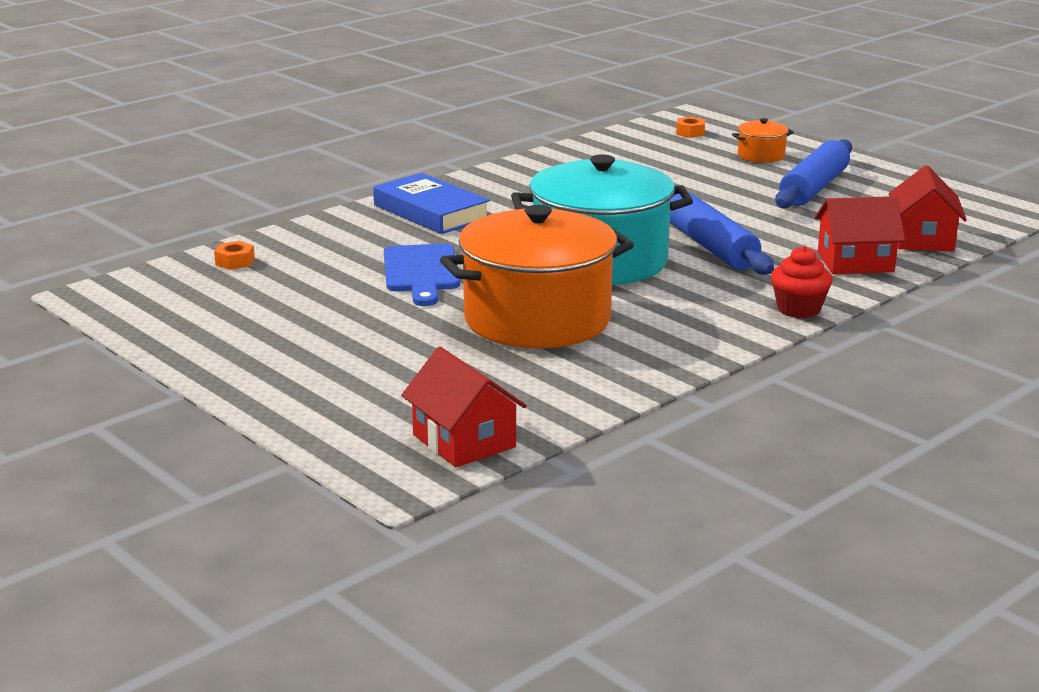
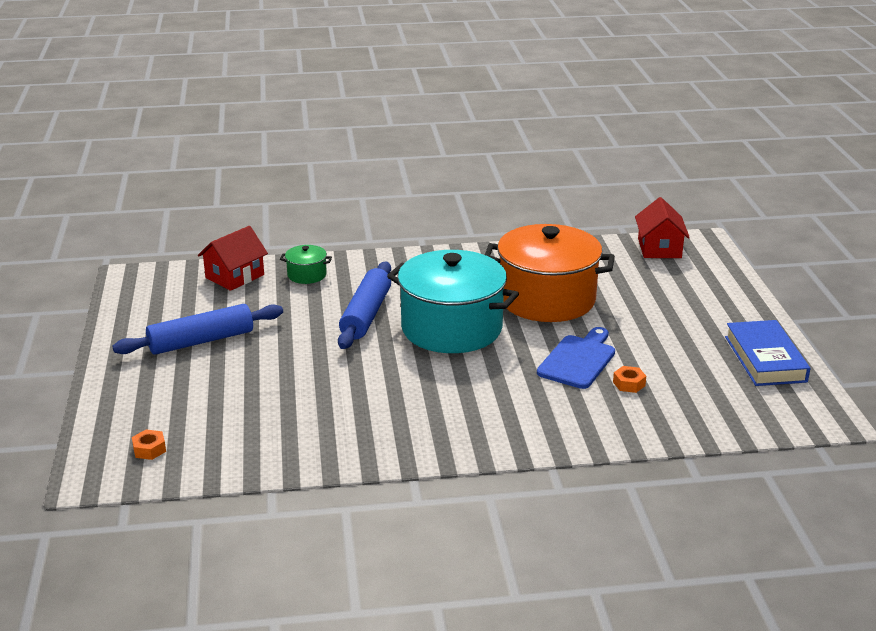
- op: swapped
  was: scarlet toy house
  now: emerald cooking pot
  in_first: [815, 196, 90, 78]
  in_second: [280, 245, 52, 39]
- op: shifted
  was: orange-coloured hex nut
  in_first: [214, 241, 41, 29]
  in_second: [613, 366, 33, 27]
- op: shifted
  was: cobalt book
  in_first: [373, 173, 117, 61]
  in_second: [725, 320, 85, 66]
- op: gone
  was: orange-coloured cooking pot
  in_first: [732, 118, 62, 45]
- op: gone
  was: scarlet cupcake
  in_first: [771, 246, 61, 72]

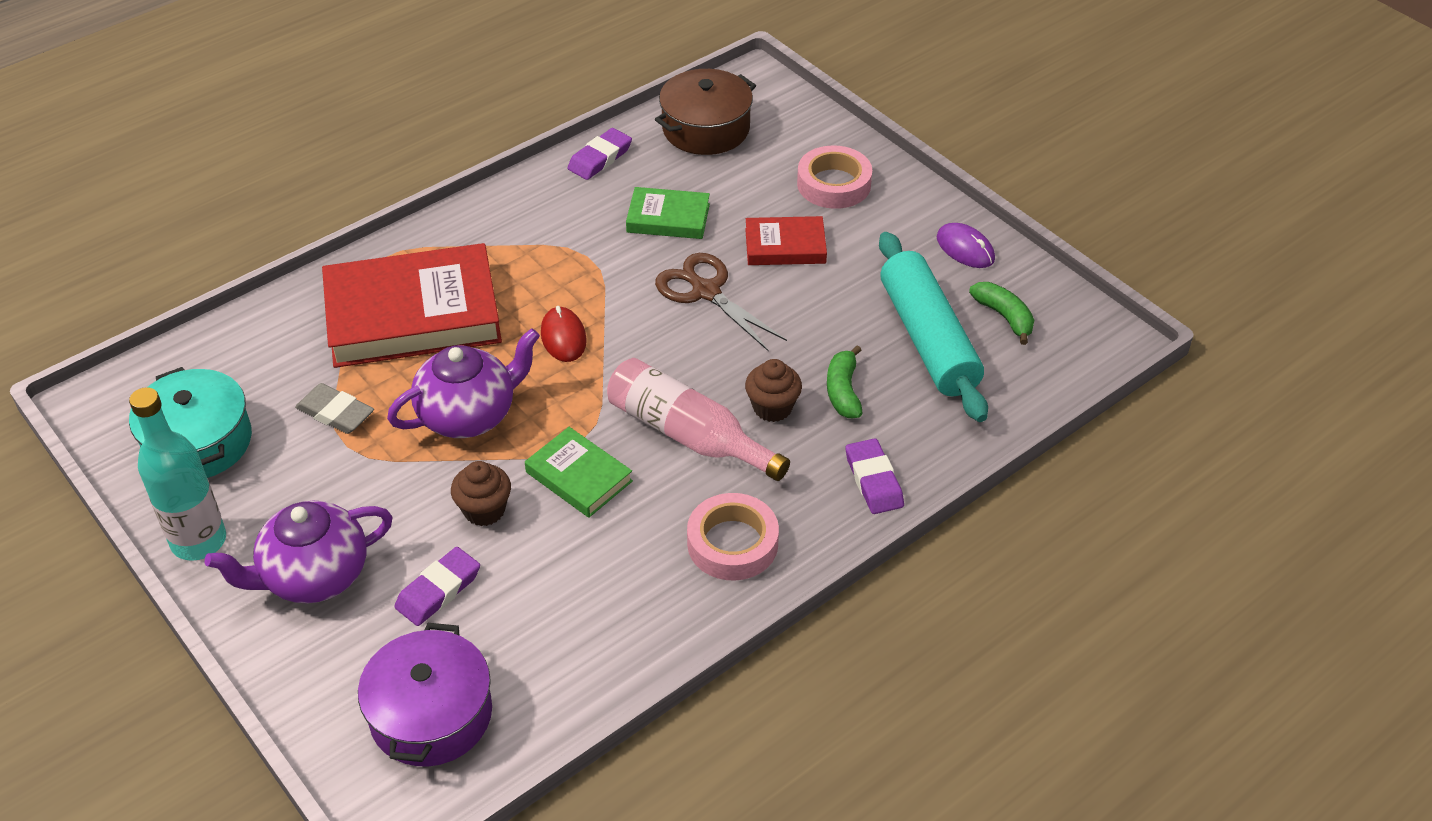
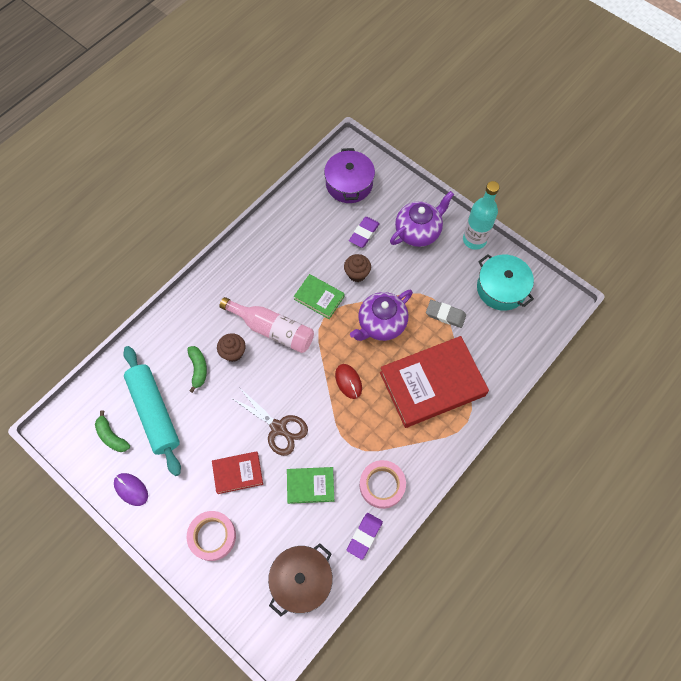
- op: shifted
  was: rose-pink roll of tape
  in_first: [687, 493, 92, 87]
  in_second: [360, 460, 46, 49]
- op: gone
  was: purple gum eraser
  in_first: [846, 438, 58, 76]

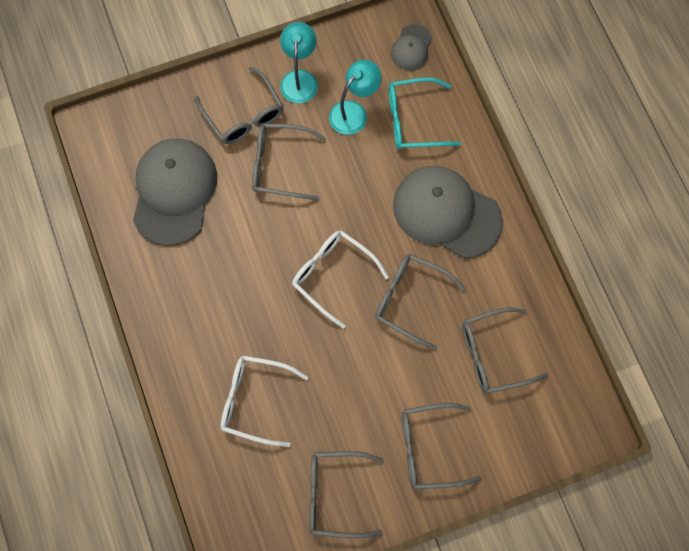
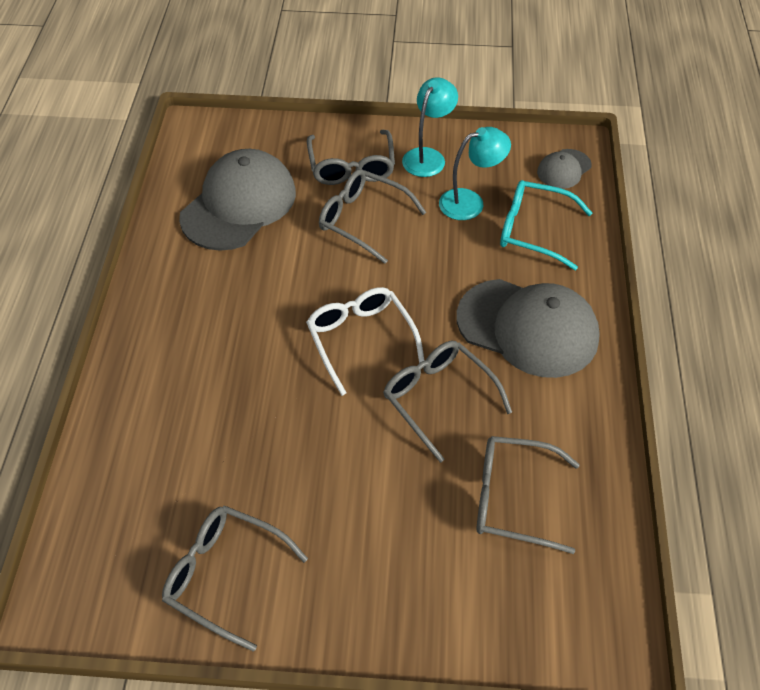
- op: rotated
  was: ash-grey baseball cap
  in_first: [393, 166, 110, 93]
  in_second: [456, 279, 144, 99]
  clockwise: 150
- op: gone
  was: pure white glasses
  in_first: [221, 355, 87, 92]
- op: gone
  was: ash-grey glasses
  in_first: [402, 403, 80, 86]

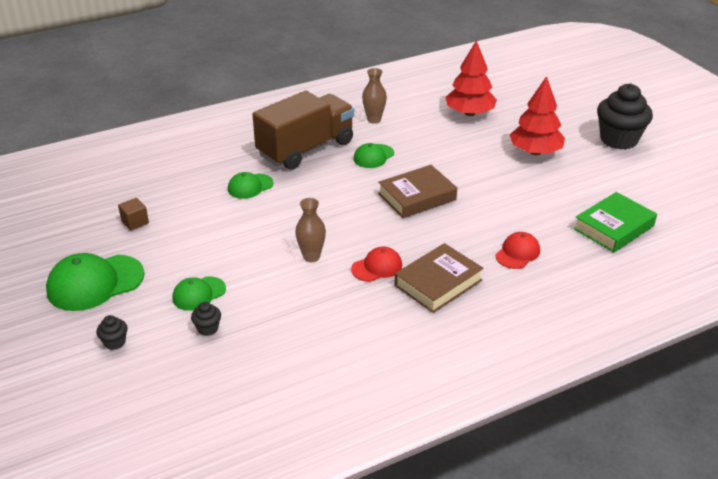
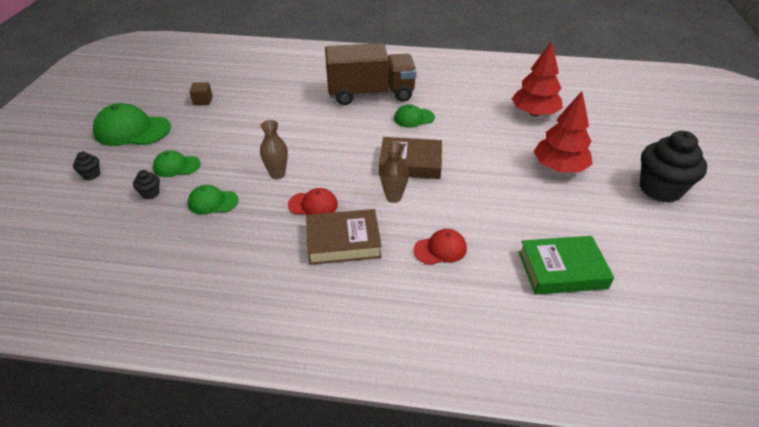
- op: shifted
  was: emerald baseball cap
  in_first: [228, 172, 46, 27]
  in_second: [188, 185, 50, 30]
- op: shifted
  was: brown flower vase
  in_first: [362, 68, 25, 56]
  in_second: [380, 142, 29, 61]

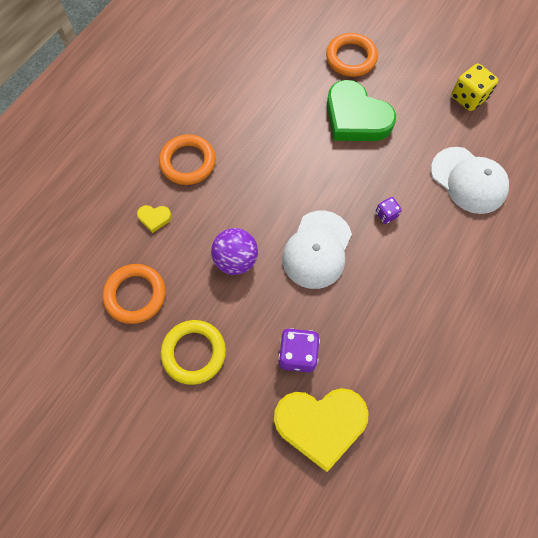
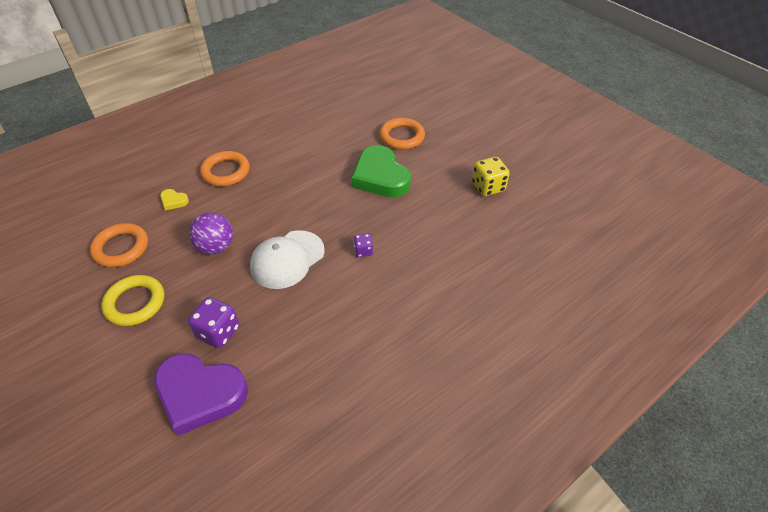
- op: repainted
  was: bright yellow heart
  now: purple heart
  in_first: [274, 388, 95, 84]
  in_second: [154, 353, 94, 83]
- op: gone
  was: pure white baseball cap
  in_first: [431, 147, 78, 67]

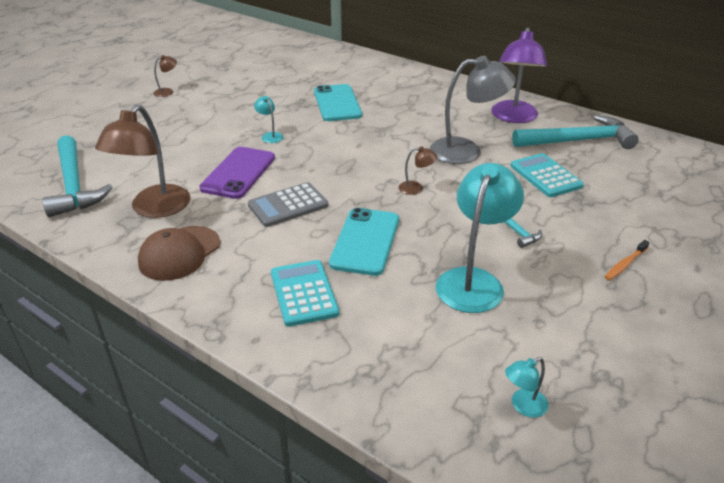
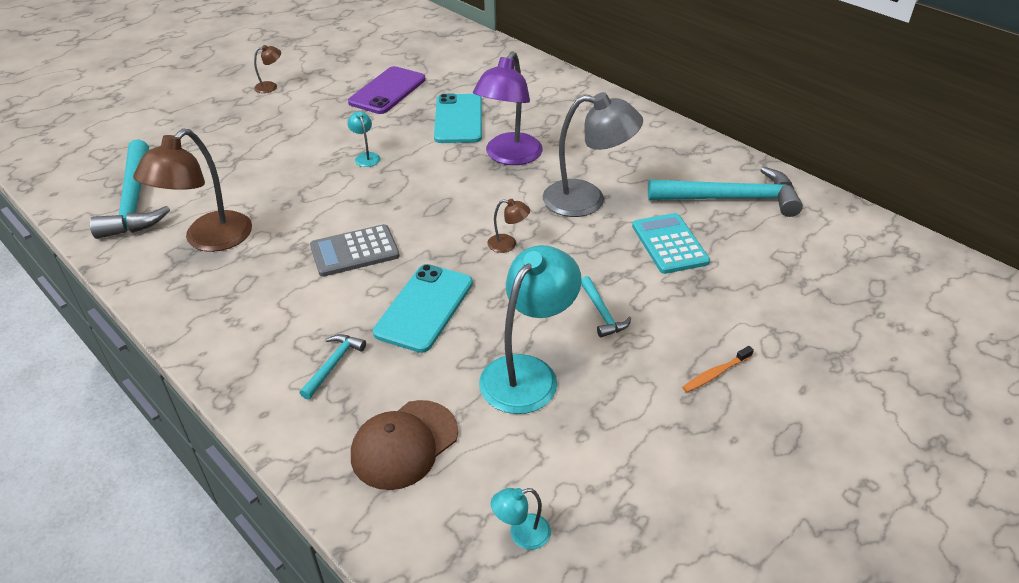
- op: swapped
  was: turquoise pocket calculator
  now: turquoise hammer
  in_first: [271, 260, 68, 67]
  in_second: [300, 334, 66, 66]
- op: shifted
  was: purple smartphone
  in_first: [199, 147, 76, 52]
  in_second: [348, 66, 78, 48]
- op: shifted
  was: brown baseball cap
  in_first: [138, 226, 82, 55]
  in_second: [351, 400, 107, 90]
- op: shifted
  was: purple reading lamp
  in_first: [491, 28, 56, 95]
  in_second: [473, 52, 70, 113]

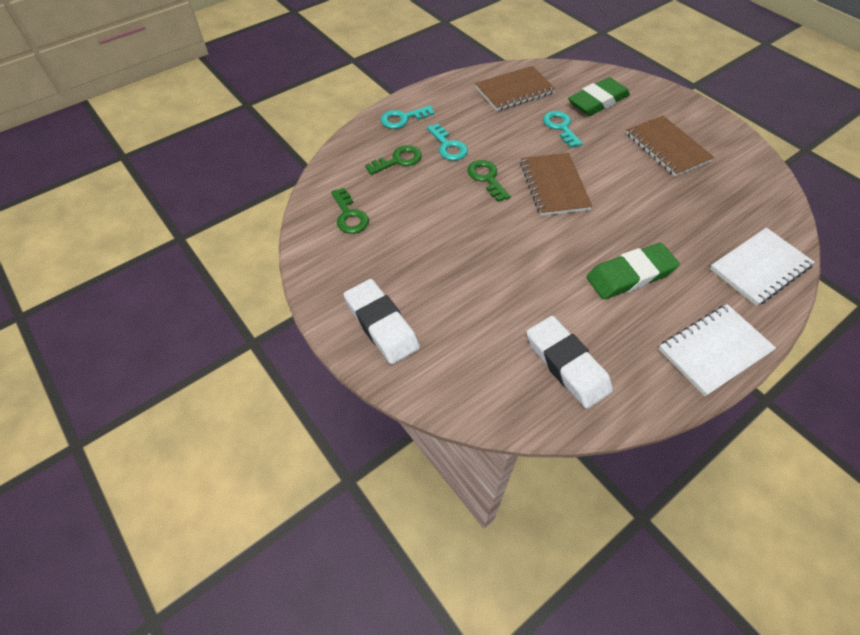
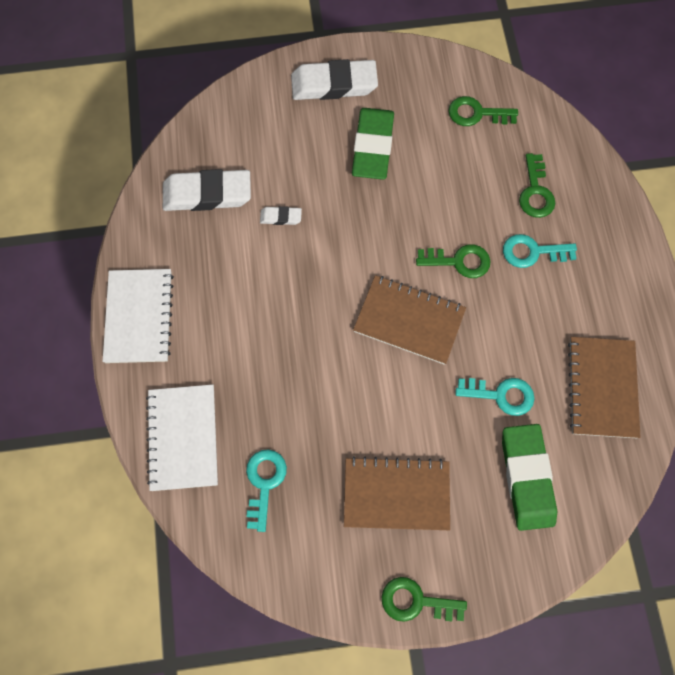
- op: shifted
  was: turquoise key
  in_first: [380, 106, 55, 23]
  in_second: [246, 449, 41, 83]
- op: new
  now: pure white gum eraser
  in_second: [260, 206, 42, 19]
- op: shifted
  was: emerald gum eraser
  in_first: [586, 243, 94, 57]
  in_second: [352, 108, 42, 72]
- op: new
  now: emerald key
  in_second: [382, 577, 85, 45]

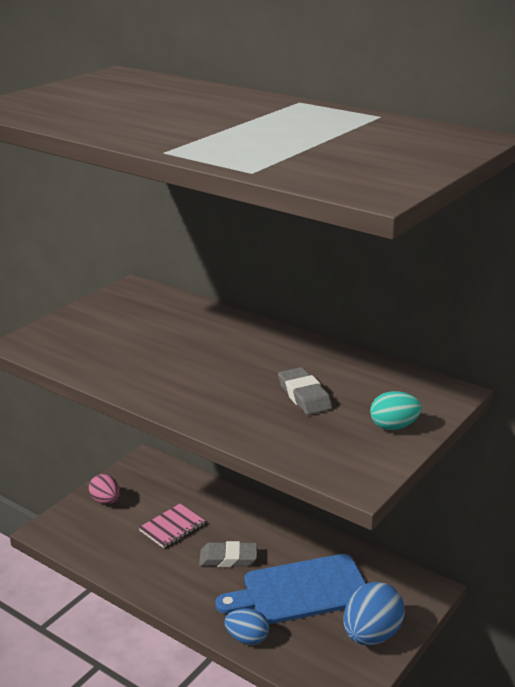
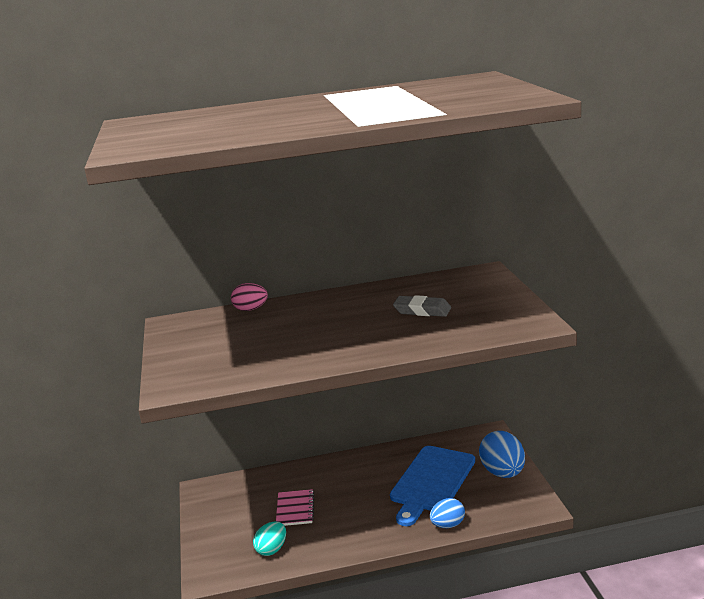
- op: shifted
  was: rose-pink egg
  in_first: [89, 474, 31, 30]
  in_second: [231, 283, 37, 28]
- op: shifted
  was: turquoise egg
  in_first: [370, 391, 52, 39]
  in_second: [253, 522, 33, 34]
- op: gone
  was: ash-grey gum eraser
  in_first: [199, 541, 58, 26]

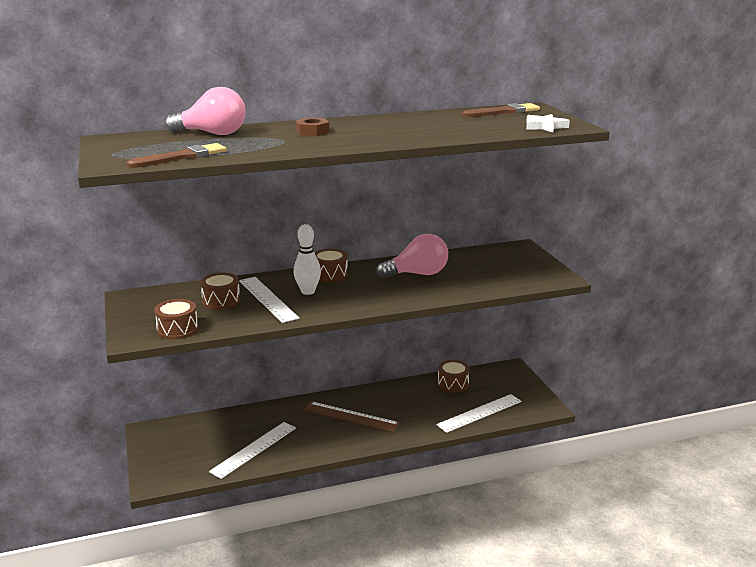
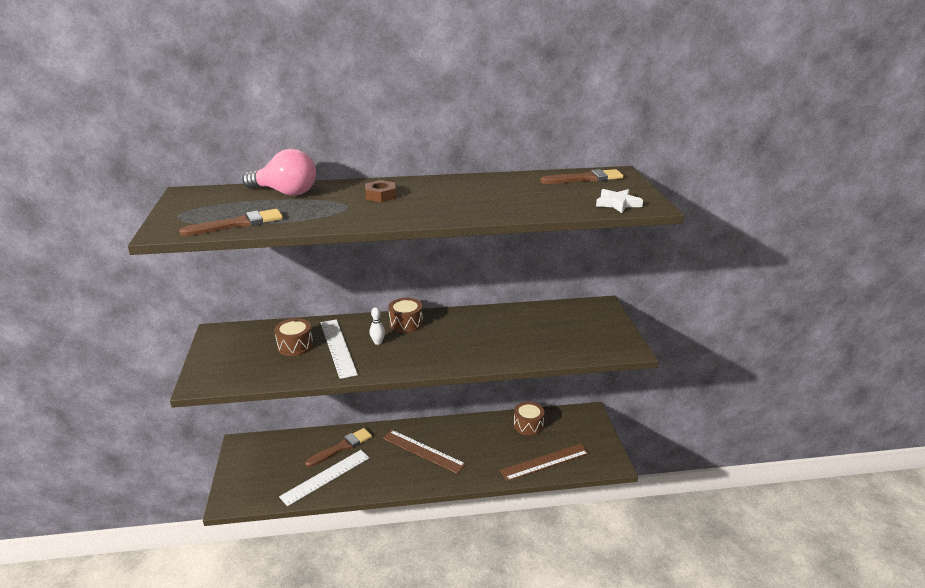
- op: new
  now: brown paintbrush
  in_second: [305, 428, 67, 39]
- op: scaled
  was: pure white bowling pin
  in_first: [294, 224, 27, 71]
  in_second: [370, 307, 15, 38]
  ratio: 0.59
- op: repainted
  was: pure white measuring stick
  now: brown measuring stick
  in_first: [436, 394, 86, 39]
  in_second: [500, 444, 89, 37]
- op: gone
  was: brown drum
  in_first: [154, 299, 44, 41]
- op: gone
  was: rose-pink light bulb
  in_first: [376, 234, 72, 44]

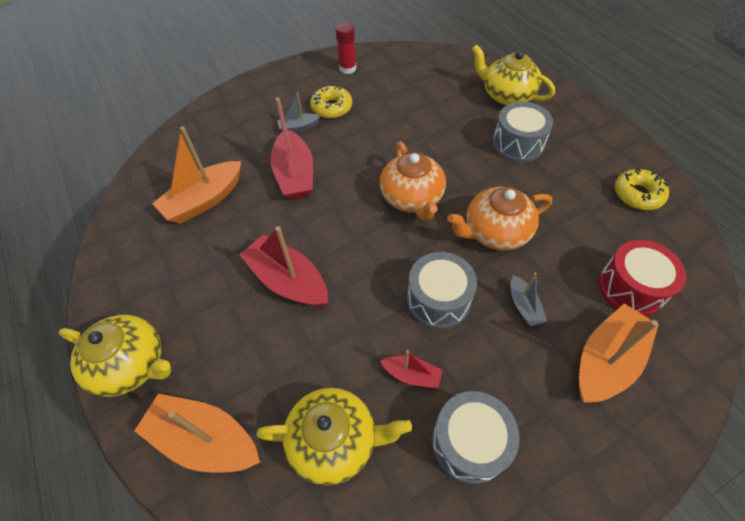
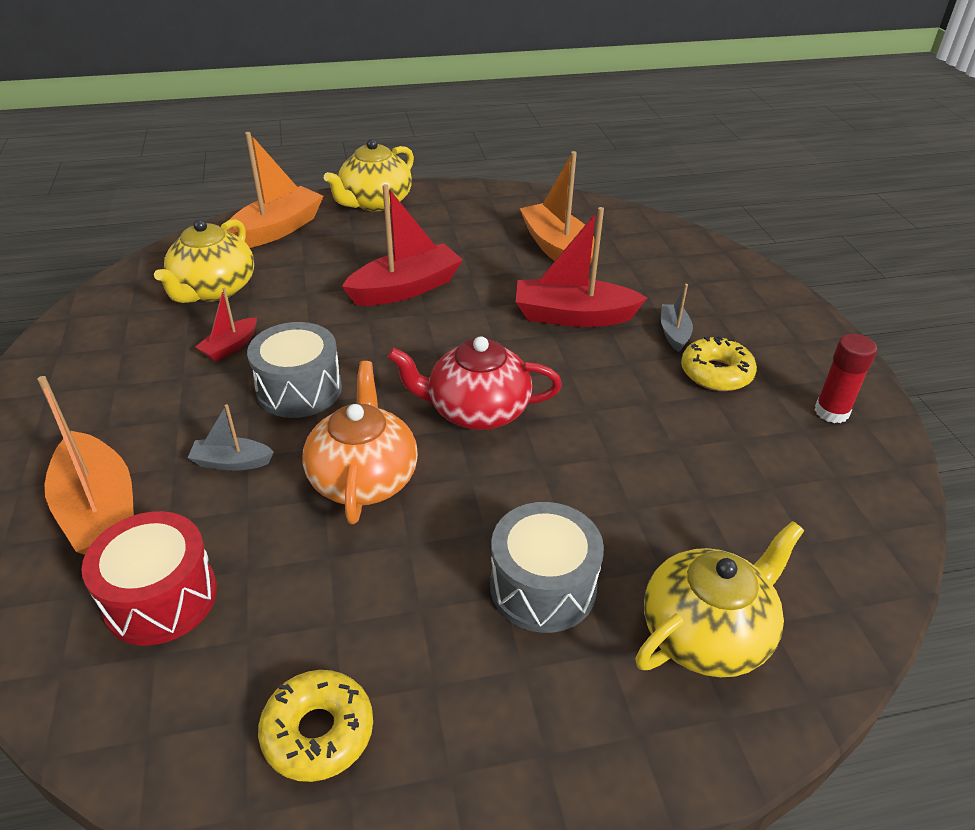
- op: repainted
  was: orange-coloured tea pot
  now: scarlet tea pot
  in_first: [380, 141, 66, 80]
  in_second: [387, 336, 175, 94]
- op: gone
  was: ash-grey drum
  in_first: [432, 391, 88, 93]

